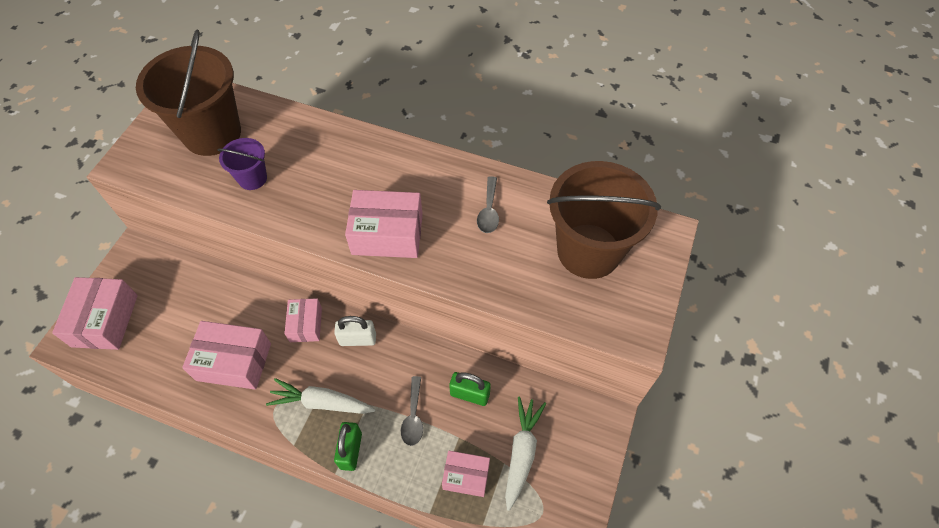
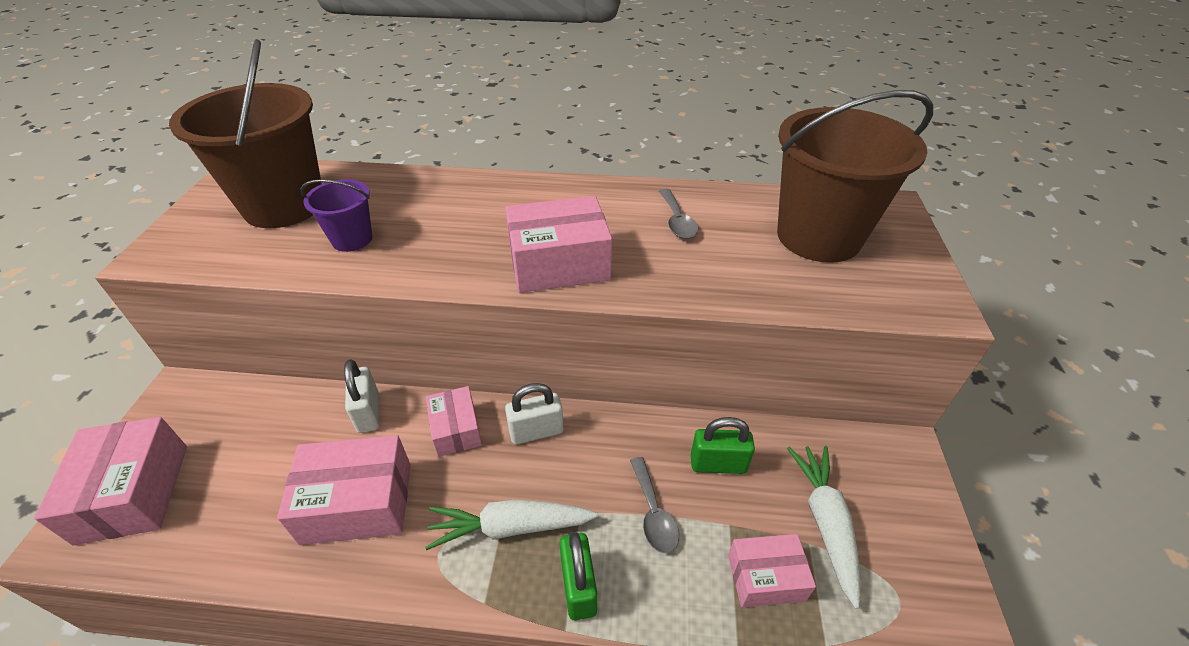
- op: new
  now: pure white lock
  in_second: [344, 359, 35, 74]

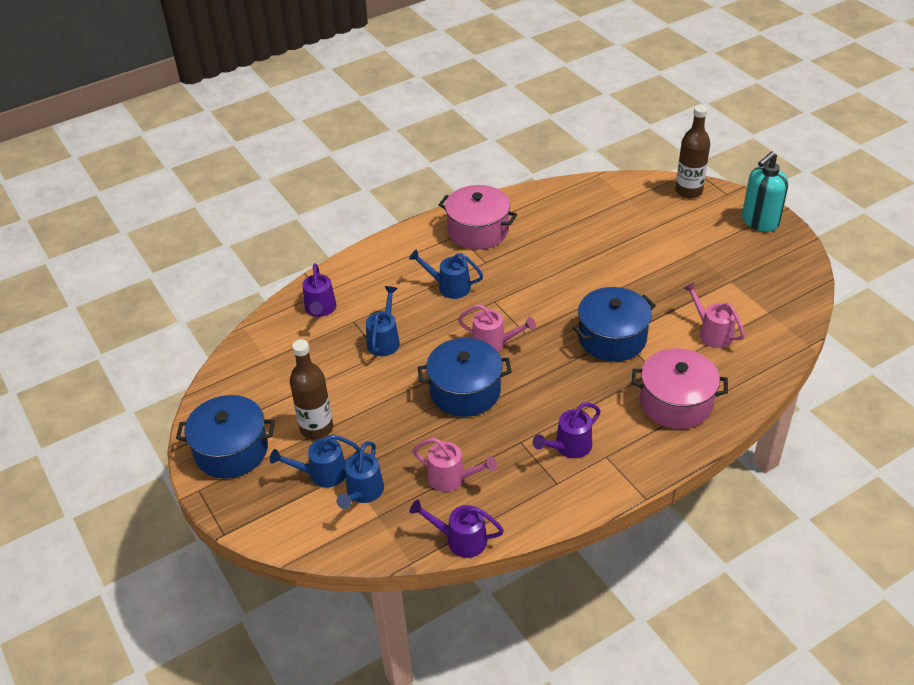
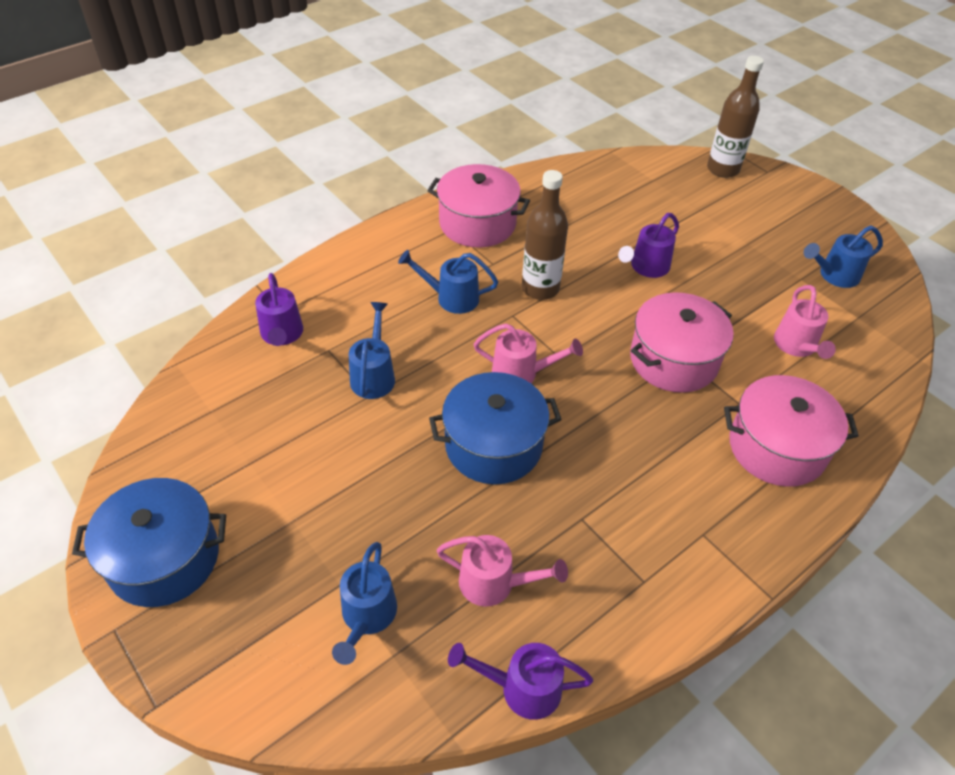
- op: shifted
  was: brown drink bottle
  in_first: [290, 339, 43, 101]
  in_second: [522, 170, 46, 130]
- op: shifted
  was: purple sprinkling can
  in_first: [533, 402, 68, 56]
  in_second: [618, 213, 61, 65]
- op: repainted
  was: cobalt cooking pot
  now: rose-pink cooking pot
  in_first: [572, 287, 84, 75]
  in_second: [630, 292, 104, 101]
- op: rotated
  was: rose-pink sprinkling can
  in_first: [683, 282, 62, 66]
  in_second: [774, 285, 62, 74]
  clockwise: -135
- op: shifted
  was: cobalt sprinkling can
  in_first: [270, 435, 90, 53]
  in_second: [804, 225, 79, 63]
- op: gone
  was: turquoise soap dispenser
  in_first: [742, 151, 46, 81]

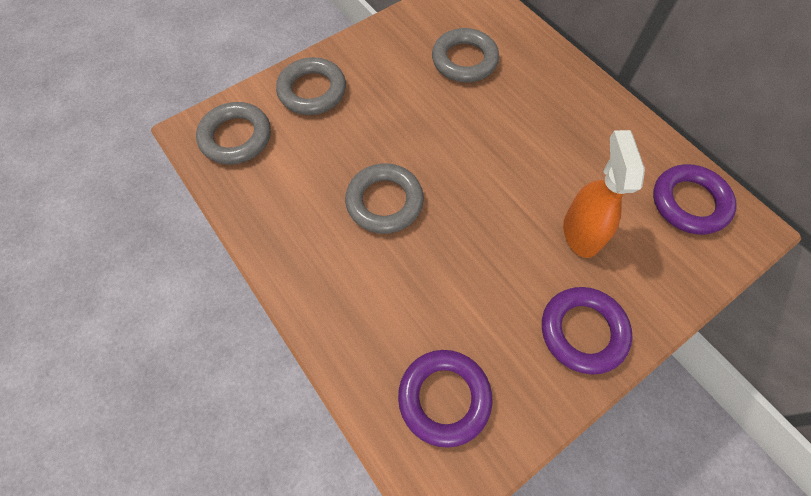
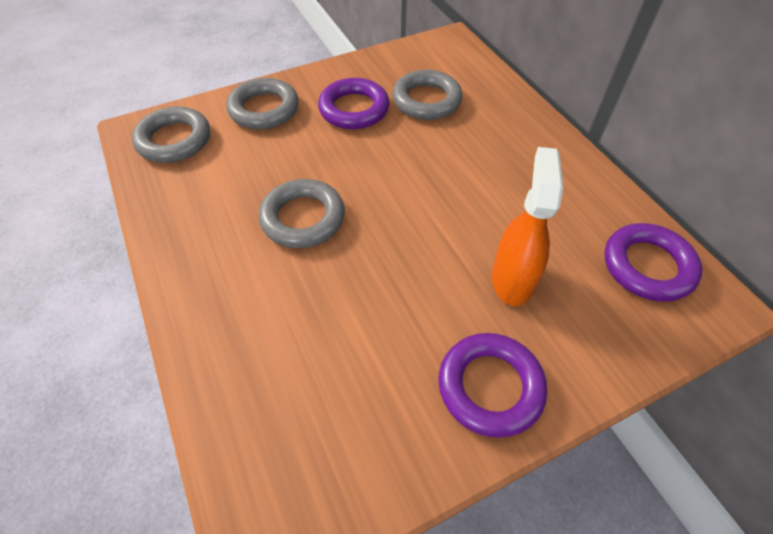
- op: shifted
  was: purple hoop
  in_first: [398, 350, 94, 98]
  in_second: [318, 78, 71, 51]

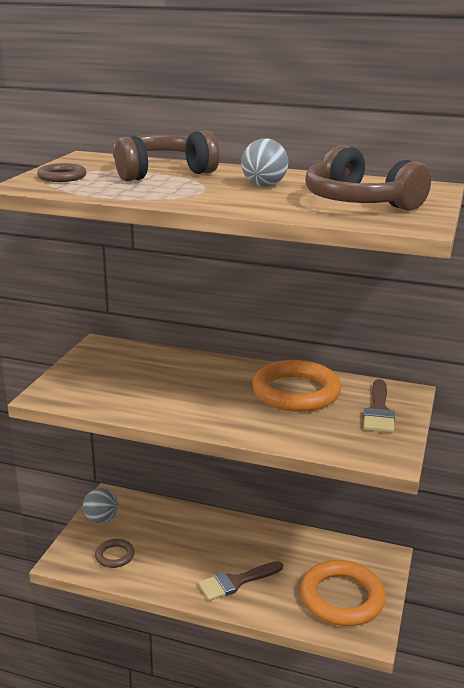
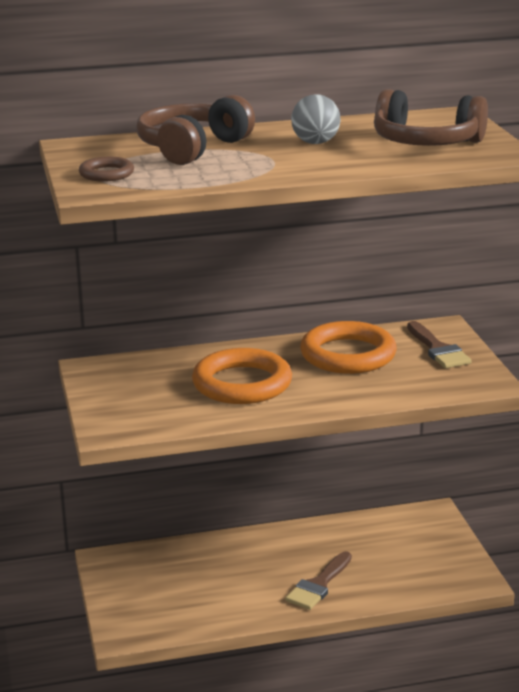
- op: shifted
  was: orange-coloured hoop
  in_first: [300, 560, 86, 66]
  in_second: [192, 348, 100, 56]
- op: gone
  was: ash-grey play ball
  in_first: [83, 488, 35, 35]
- op: gone
  was: brown hoop
  in_first: [95, 539, 40, 29]

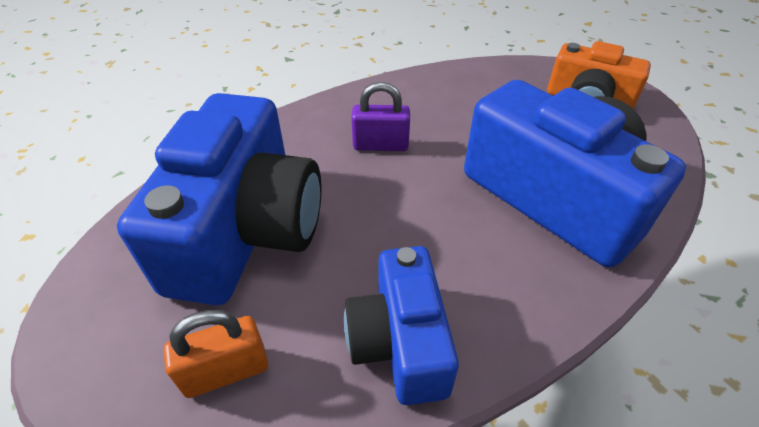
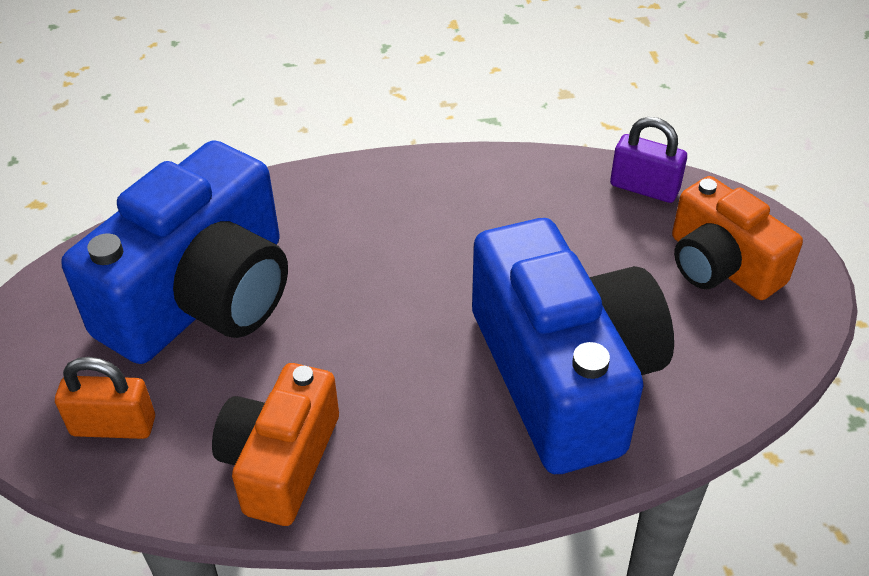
- op: repainted
  was: cobalt compact camera
  now: orange-coloured compact camera
  in_first: [344, 246, 115, 159]
  in_second: [212, 363, 127, 163]
- op: shifted
  was: purple lock
  in_first: [351, 82, 59, 69]
  in_second: [610, 117, 77, 86]

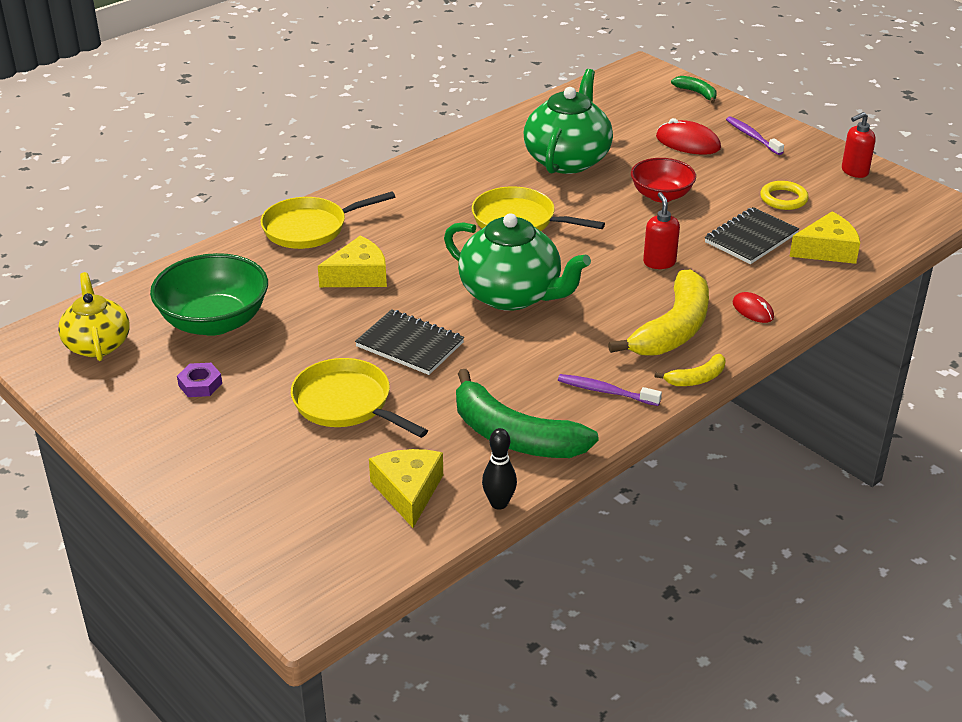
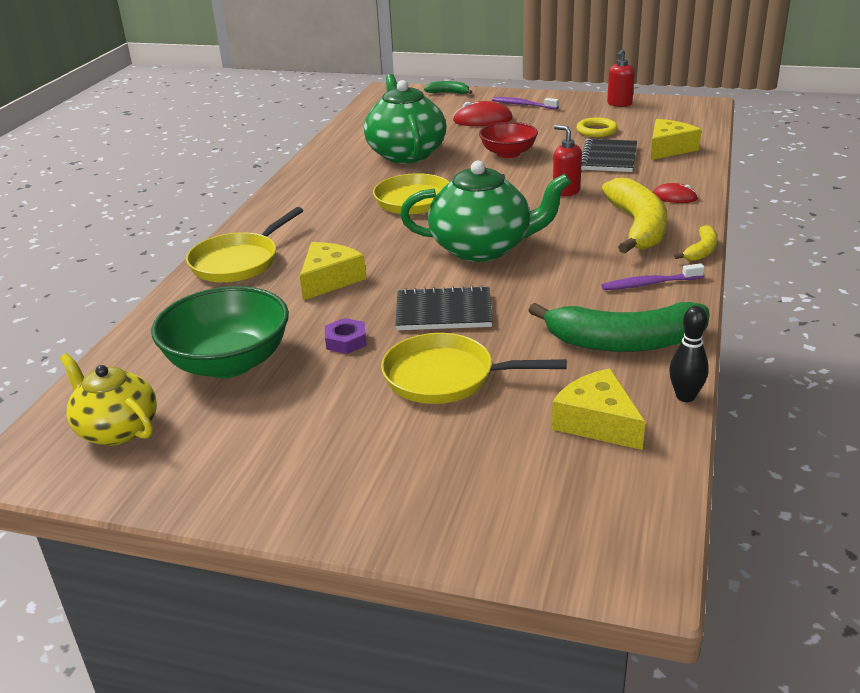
- op: shifted
  was: purple hex nut
  in_first: [177, 363, 45, 34]
  in_second: [325, 318, 42, 36]

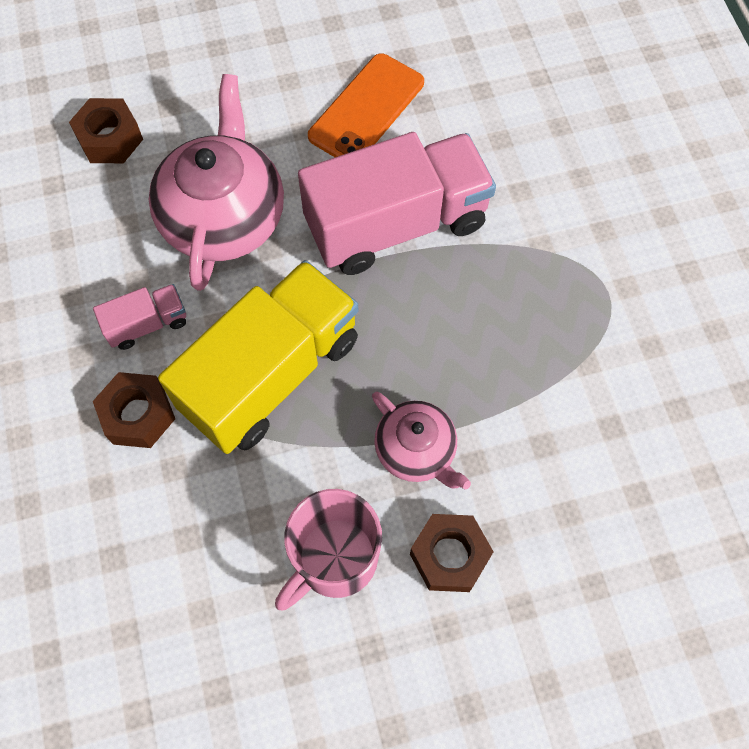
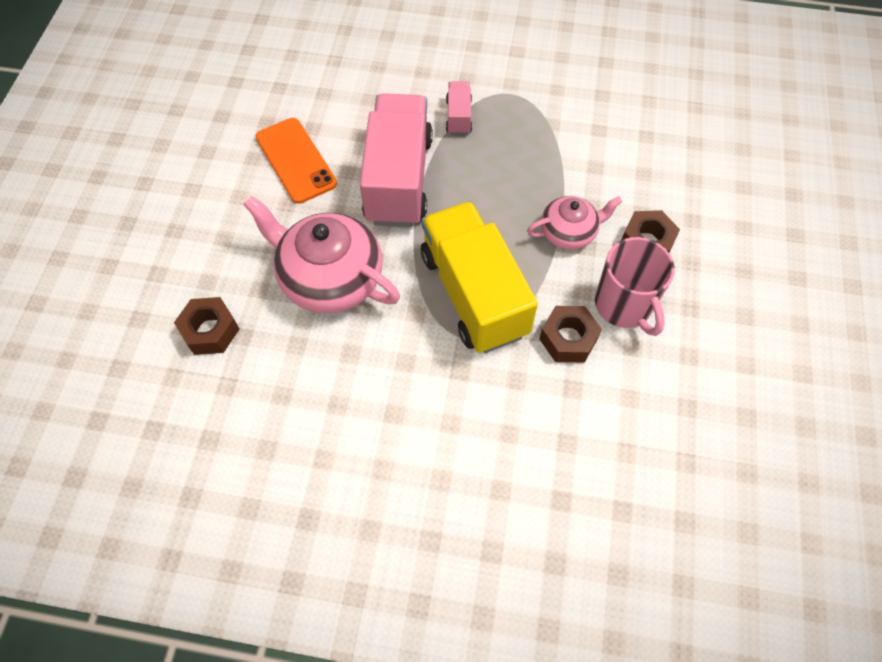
- op: shifted
  was: rose-pink lorry
  in_first: [93, 284, 93, 66]
  in_second: [446, 81, 26, 54]
- op: shifted
  was: brown hex nut
  in_first: [93, 372, 82, 76]
  in_second: [539, 306, 63, 56]

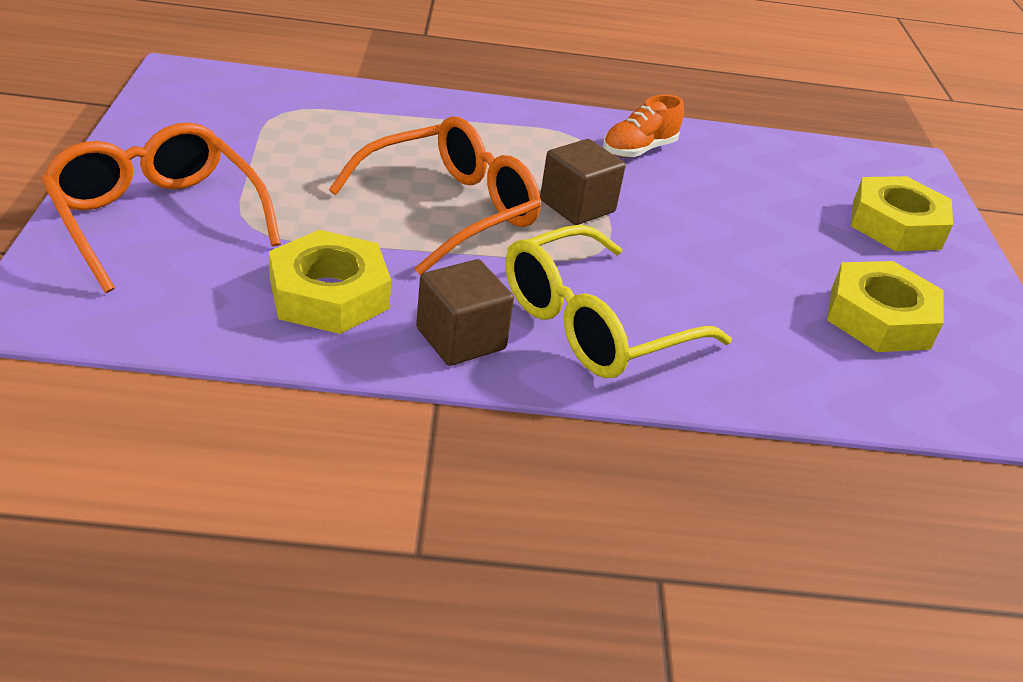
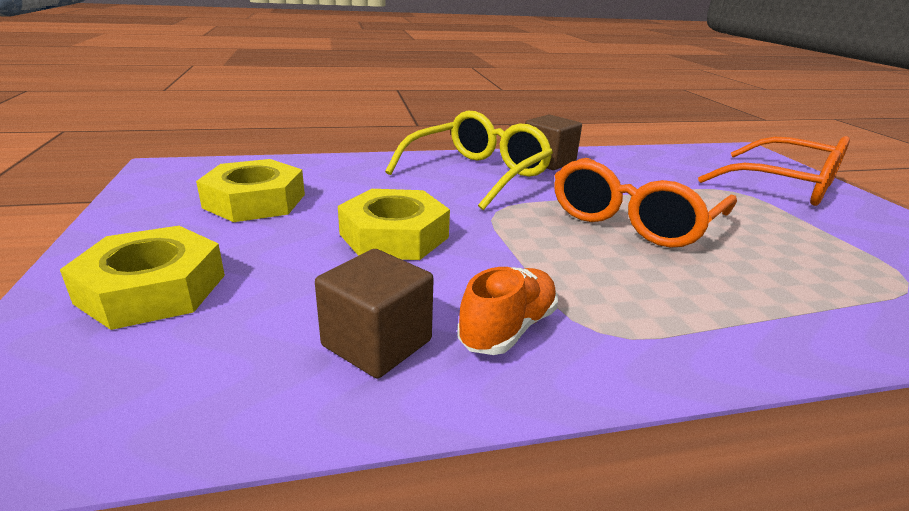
- op: shifted
  was: brown cube
  in_first: [540, 139, 86, 86]
  in_second: [315, 249, 119, 129]
- op: shifted
  was: bright yellow hex nut
  in_first: [269, 230, 122, 104]
  in_second: [338, 189, 112, 71]

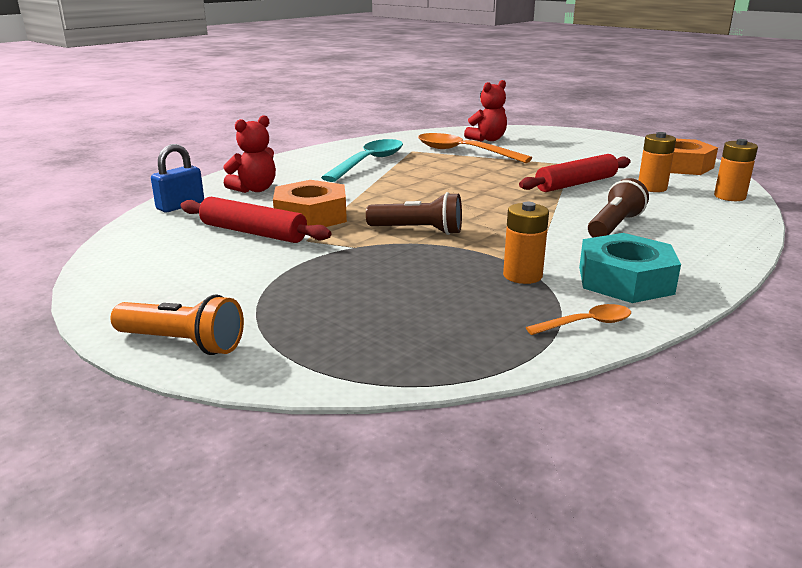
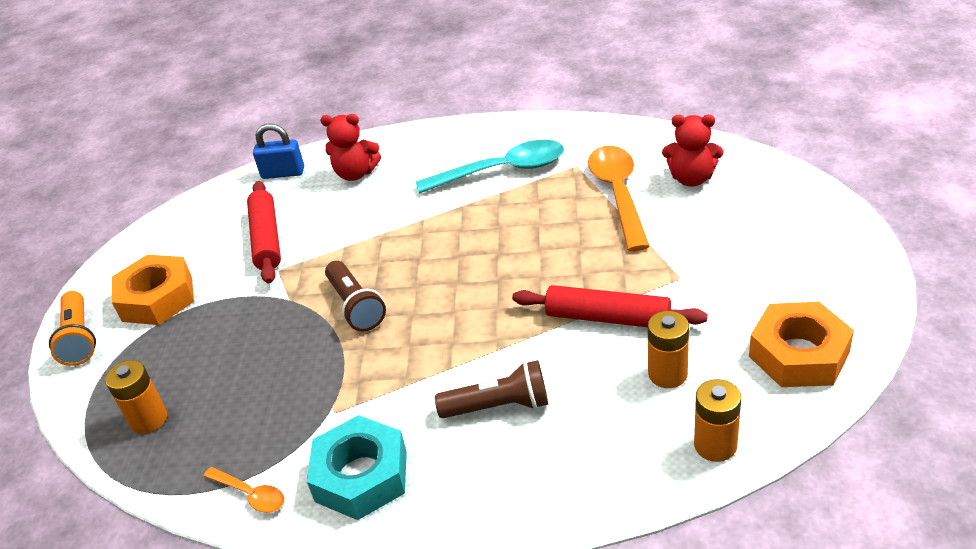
- op: shifted
  was: orange-coloured battery
  in_first: [503, 202, 46, 82]
  in_second: [105, 360, 62, 74]
- op: shifted
  was: orange-coloured hex nut
  in_first: [273, 180, 74, 47]
  in_second: [112, 255, 82, 70]

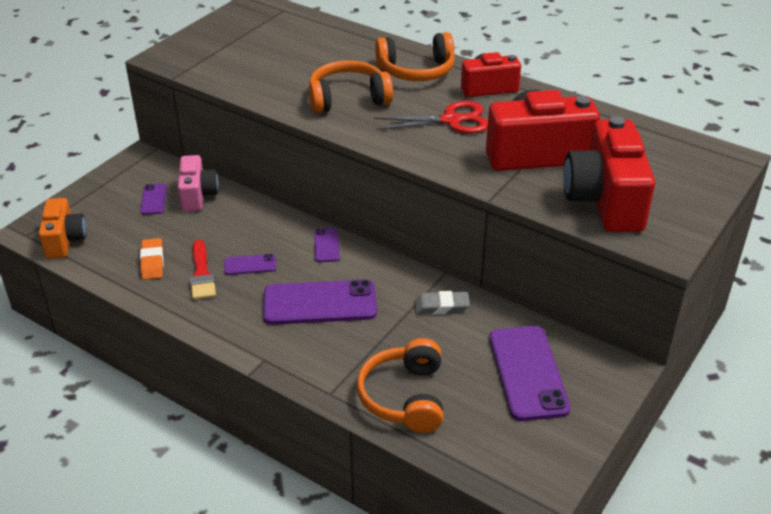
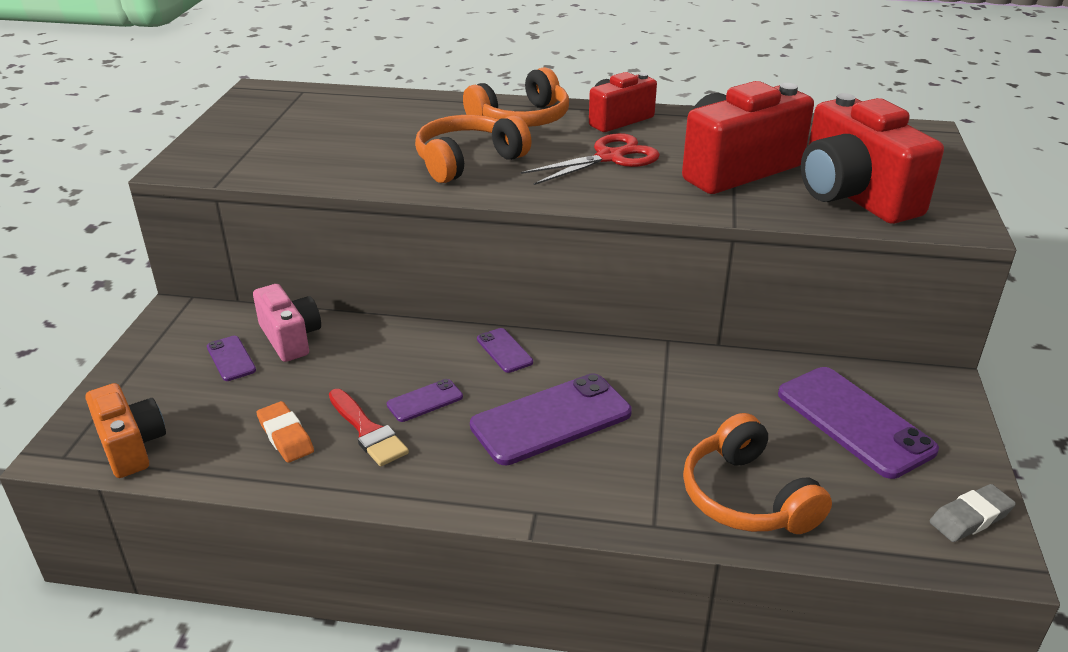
- op: shifted
  was: ash-grey gum eraser
  in_first: [414, 291, 56, 23]
  in_second: [930, 484, 86, 58]

